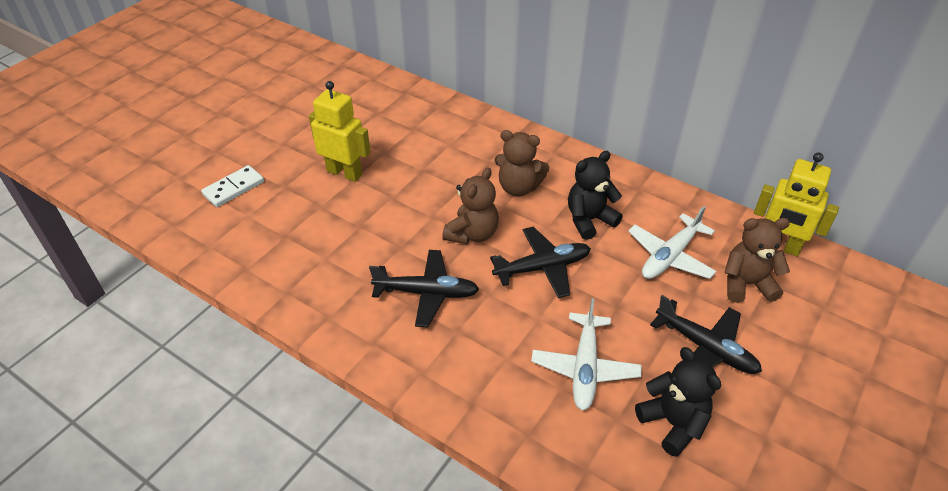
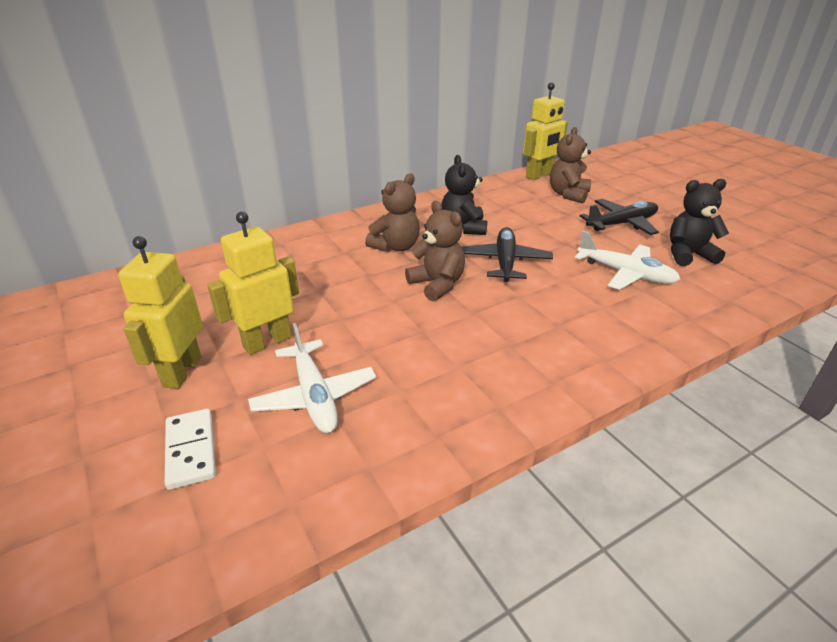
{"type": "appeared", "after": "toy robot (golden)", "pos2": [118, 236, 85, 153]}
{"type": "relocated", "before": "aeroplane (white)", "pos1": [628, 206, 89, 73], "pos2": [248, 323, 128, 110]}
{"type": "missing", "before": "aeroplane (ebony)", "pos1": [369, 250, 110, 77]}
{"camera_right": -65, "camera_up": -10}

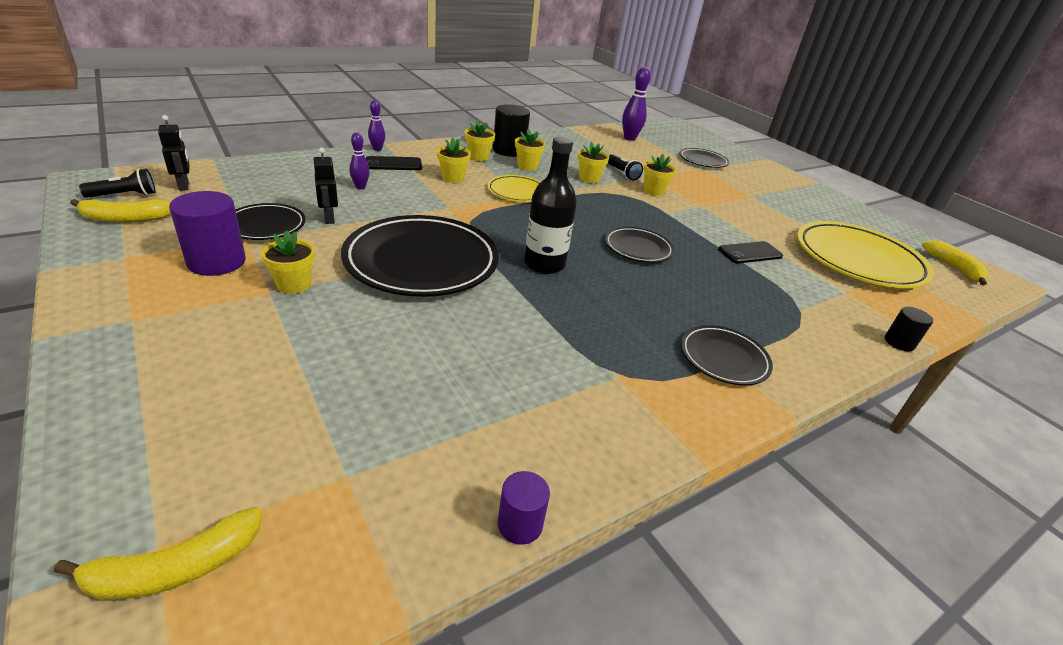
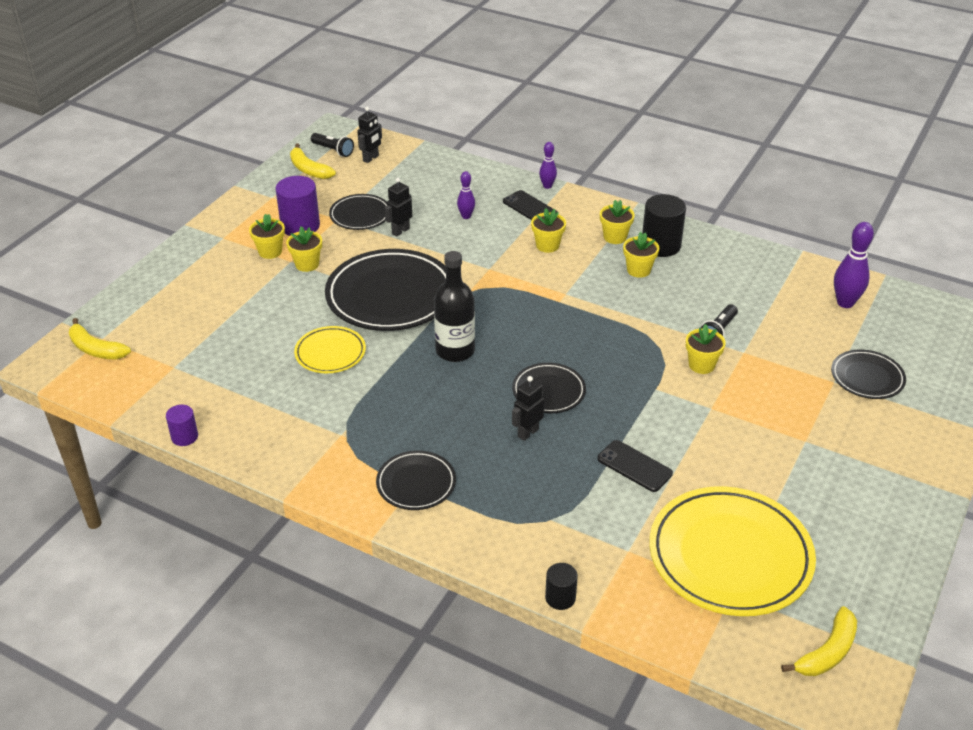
{"type": "relocated", "before": "plant pot (golden)", "pos1": [578, 142, 31, 41], "pos2": [249, 214, 36, 45]}
{"type": "relocated", "before": "plate (golden)", "pos1": [487, 175, 54, 27], "pos2": [294, 326, 72, 47]}
{"type": "appeared", "after": "toy robot (ebony)", "pos2": [512, 376, 32, 65]}
{"camera_right": 65, "camera_up": 5}

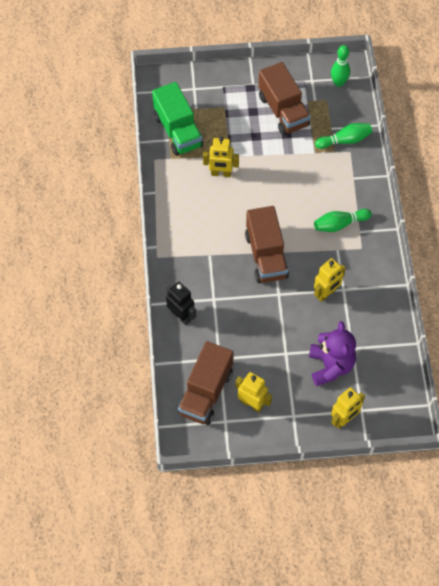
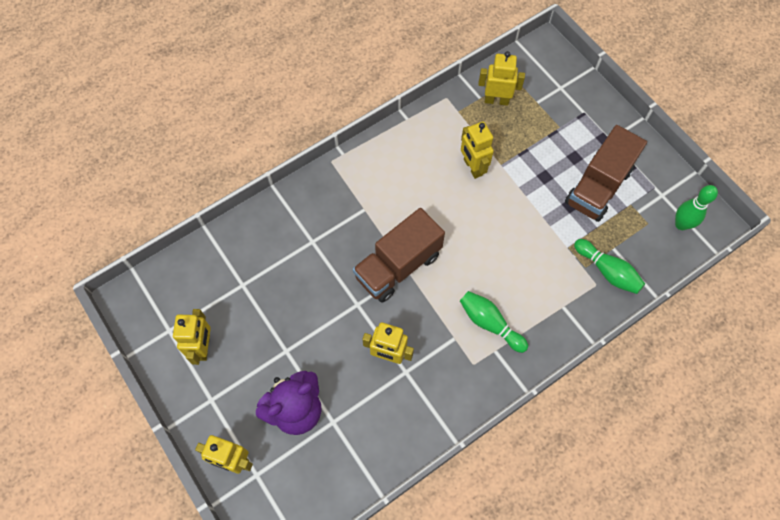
{"type": "exchanged", "before": "toy truck (green)", "after": "toy robot (golden)", "pos1": [152, 82, 51, 74], "pos2": [478, 51, 47, 55]}
{"type": "missing", "before": "toy robot (ebony)", "pos1": [166, 282, 30, 43]}
{"type": "missing", "before": "toy truck (dark brown)", "pos1": [178, 341, 56, 84]}
{"camera_right": 60, "camera_up": 5}

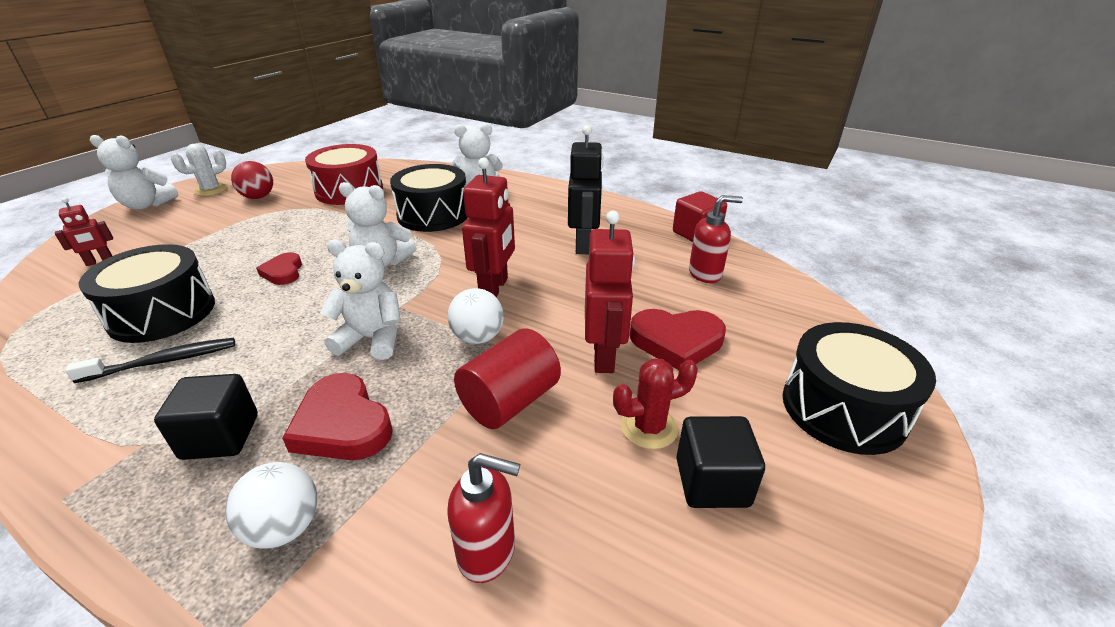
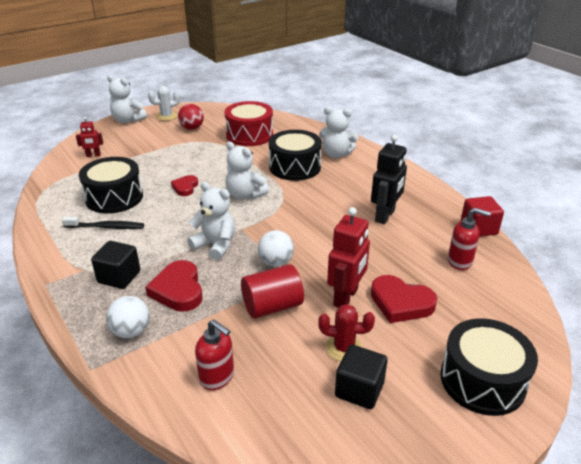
{"type": "missing", "before": "toy robot (crimson)", "pos1": [462, 158, 53, 139]}
{"camera_right": 25, "camera_up": 0}

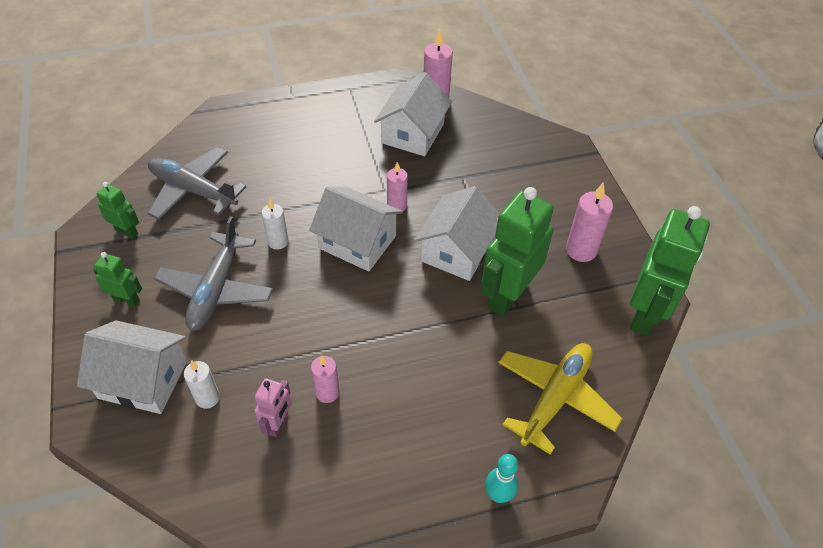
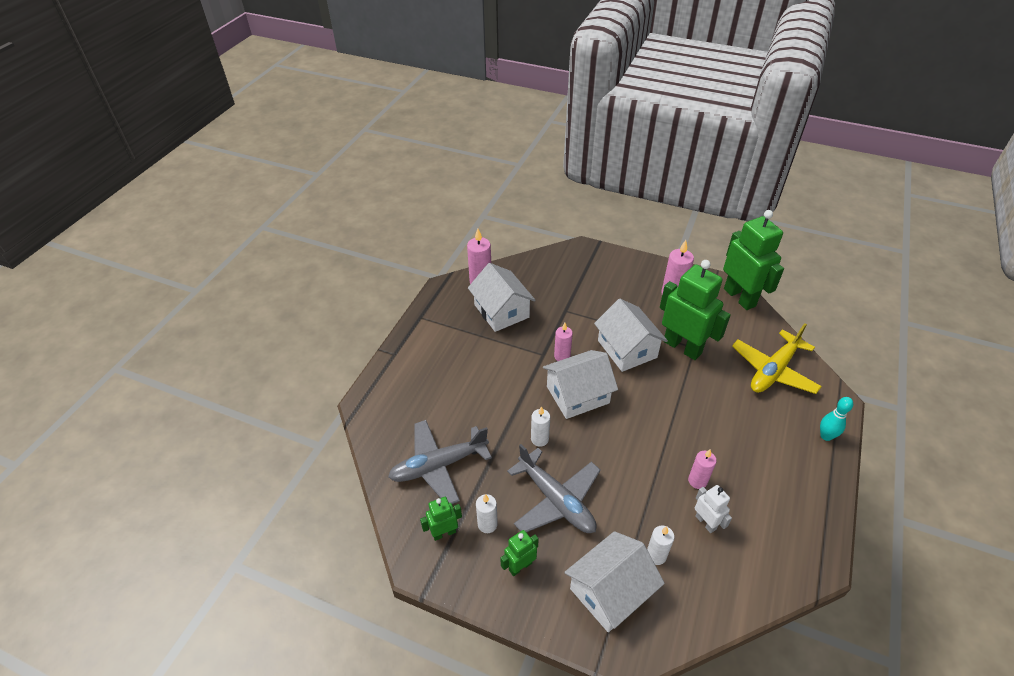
{"type": "appeared", "after": "candle (white)", "pos2": [476, 494, 22, 39]}
{"type": "spun", "before": "toy robot (green)", "pos1": [481, 187, 73, 130], "pos2": [660, 260, 71, 100], "turn": 150}
{"type": "colour", "before": "toy robot (pink)", "after": "toy robot (white)", "pos1": [254, 378, 37, 59], "pos2": [695, 485, 37, 48]}
{"type": "spun", "before": "aeroplane (golden)", "pos1": [498, 343, 125, 112], "pos2": [732, 323, 90, 71], "turn": -120}
{"camera_right": -50, "camera_up": -5}

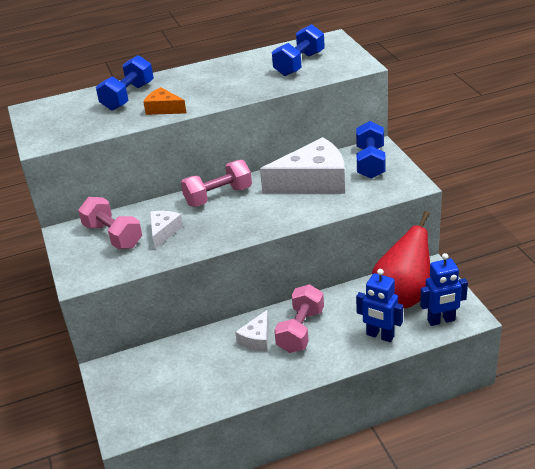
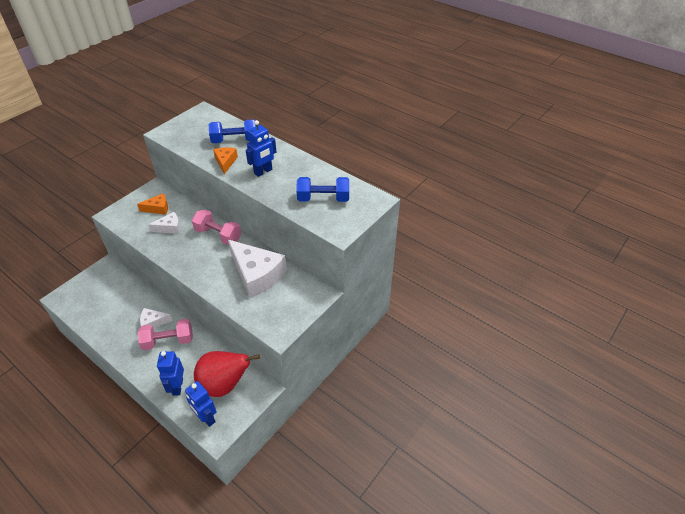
{"type": "exchanged", "before": "dumbbell (pink)", "after": "piece of cheese (orange)", "pos1": [78, 197, 64, 52], "pos2": [137, 193, 31, 22]}
{"type": "appeared", "after": "toy robot (cobalt)", "pos2": [246, 120, 31, 57]}
{"type": "missing", "before": "dumbbell (cobalt)", "pos1": [356, 121, 30, 58]}
{"camera_right": 55, "camera_up": 10}

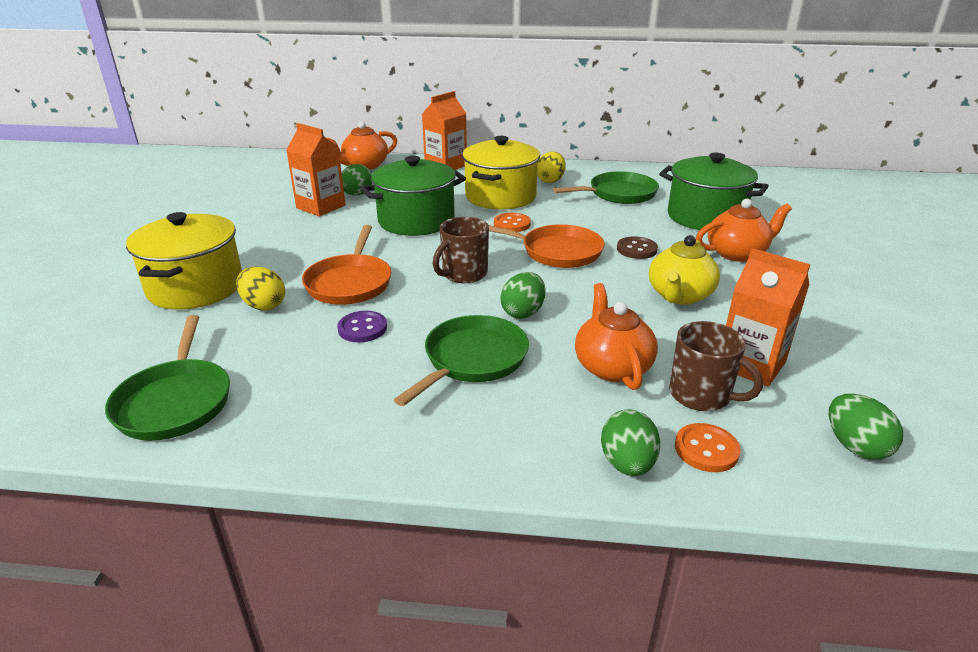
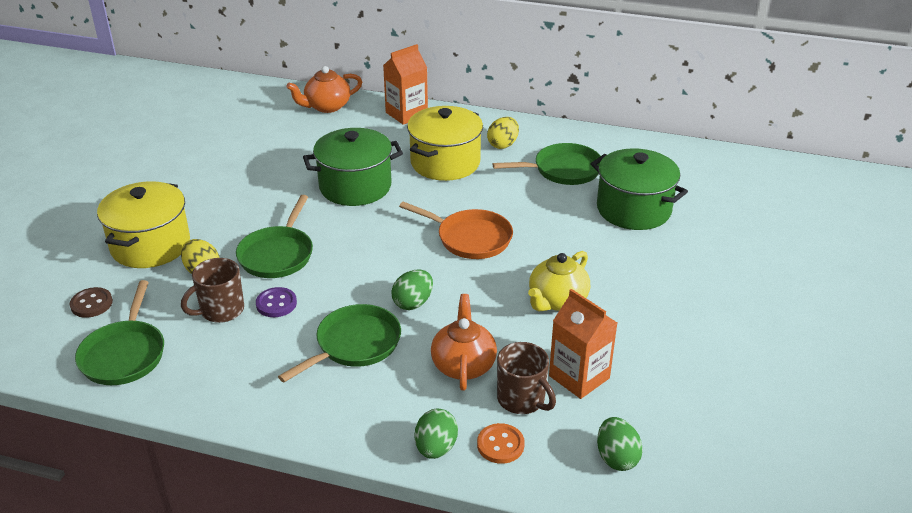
{"type": "relocated", "before": "sewing button (dark brown)", "pos1": [617, 236, 41, 23], "pos2": [70, 287, 43, 31]}
{"type": "relocated", "before": "tea mug (dark brown)", "pos1": [433, 217, 56, 66], "pos2": [181, 258, 63, 65]}
{"type": "colour", "before": "frying pan (orange)", "after": "frying pan (green)", "pos1": [302, 225, 89, 80], "pos2": [236, 195, 77, 83]}
{"type": "missing", "before": "milk carton (orange)", "pos1": [286, 123, 59, 93]}
{"type": "missing", "before": "egg shape (green)", "pos1": [342, 164, 30, 31]}
{"type": "missing", "before": "sewing button (orange)", "pos1": [494, 213, 37, 19]}
{"type": "missing", "before": "tea pot (orange)", "pos1": [696, 199, 96, 63]}
{"camera_right": 10, "camera_up": 5}

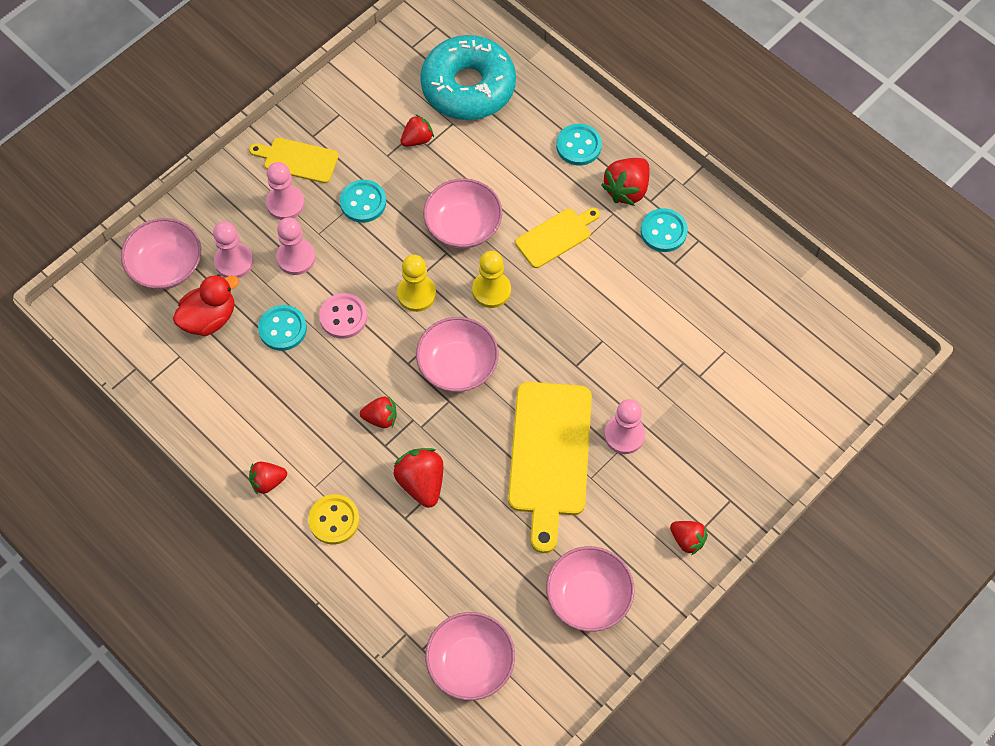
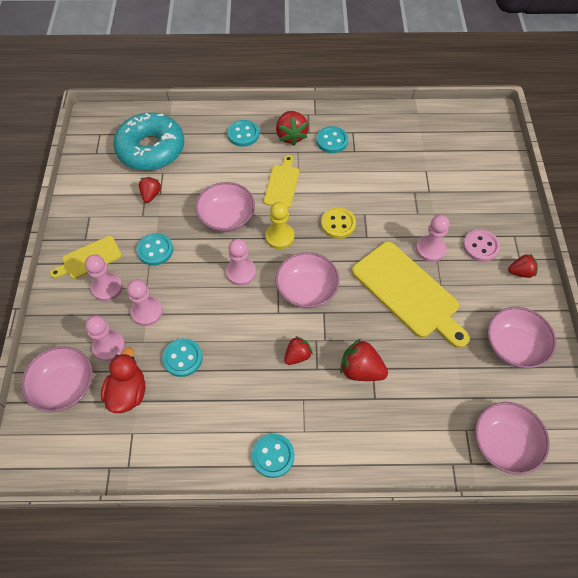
{"type": "colour", "before": "game pawn (golden)", "after": "game pawn (pink)", "pos1": [397, 255, 39, 57], "pos2": [226, 239, 30, 47]}
{"type": "exchanged", "before": "toy strawberry (crimson)", "after": "sewing button (turquoise)", "pos1": [249, 462, 38, 33], "pos2": [252, 433, 43, 45]}
{"type": "relocated", "before": "sewing button (golden)", "pos1": [308, 494, 52, 51], "pos2": [321, 207, 35, 32]}
{"type": "relocated", "before": "sewing button (pink)", "pos1": [319, 293, 48, 46], "pos2": [463, 229, 37, 33]}
{"camera_right": -45, "camera_up": -5}

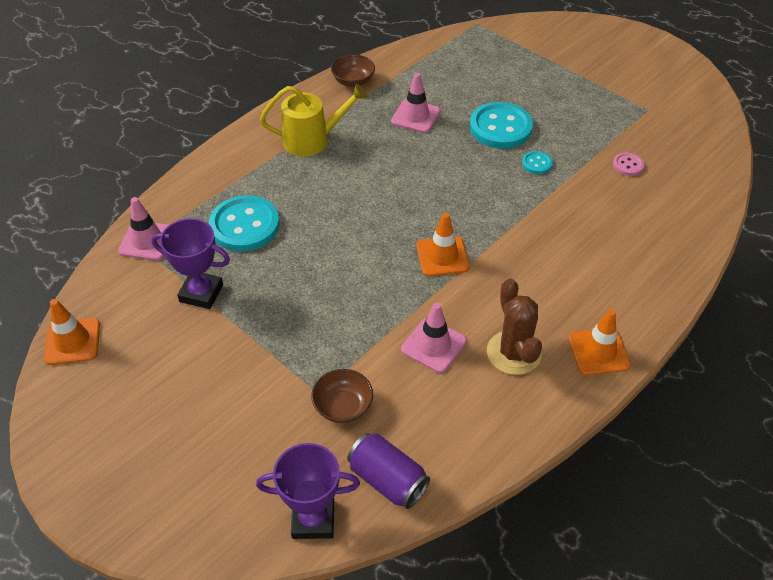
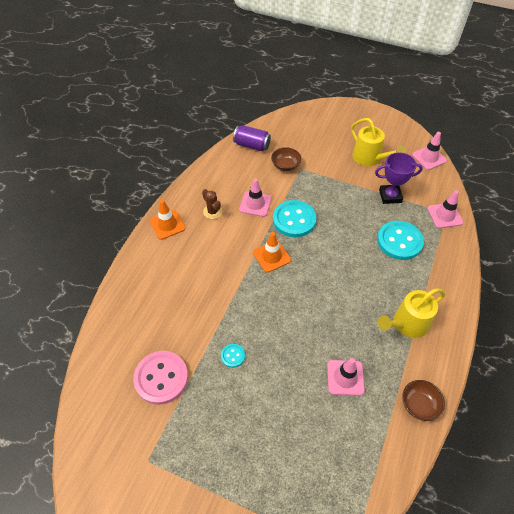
{"type": "size", "before": "sewing button (pink)", "pos1": [613, 153, 31, 23], "pos2": [133, 351, 55, 54], "scale": 2.14}
{"type": "size", "before": "cactus (dark brown)", "pos1": [487, 279, 55, 96], "pos2": [202, 189, 20, 30], "scale": 0.64}
{"type": "relocated", "before": "sewing button (turquoise)", "pos1": [470, 102, 63, 47], "pos2": [273, 200, 43, 37]}
{"type": "appeared", "after": "watering can (golden)", "pos2": [351, 118, 55, 48]}
{"type": "colour", "before": "road cone (orange)", "after": "road cone (pink)", "pos1": [44, 299, 56, 66], "pos2": [412, 132, 35, 38]}
{"type": "missing", "before": "award cup (purple)", "pos1": [256, 443, 104, 96]}
{"camera_right": 160, "camera_up": 5}

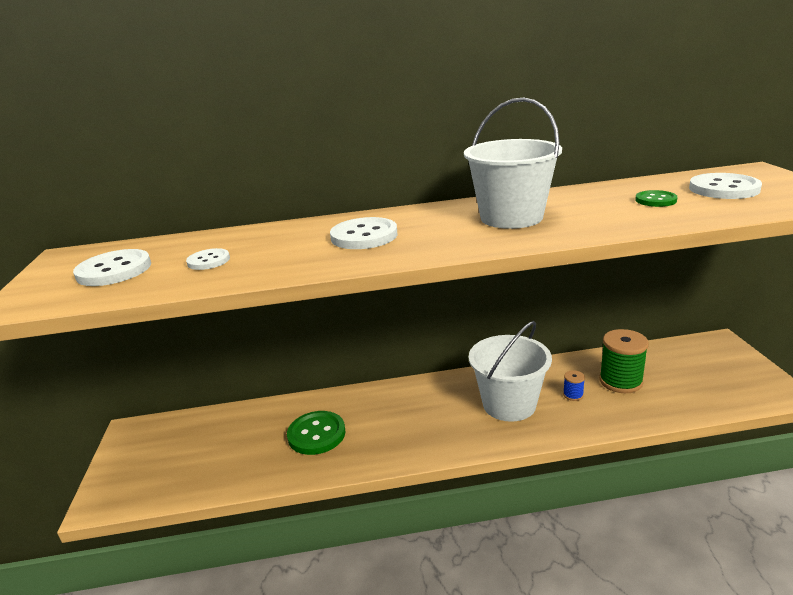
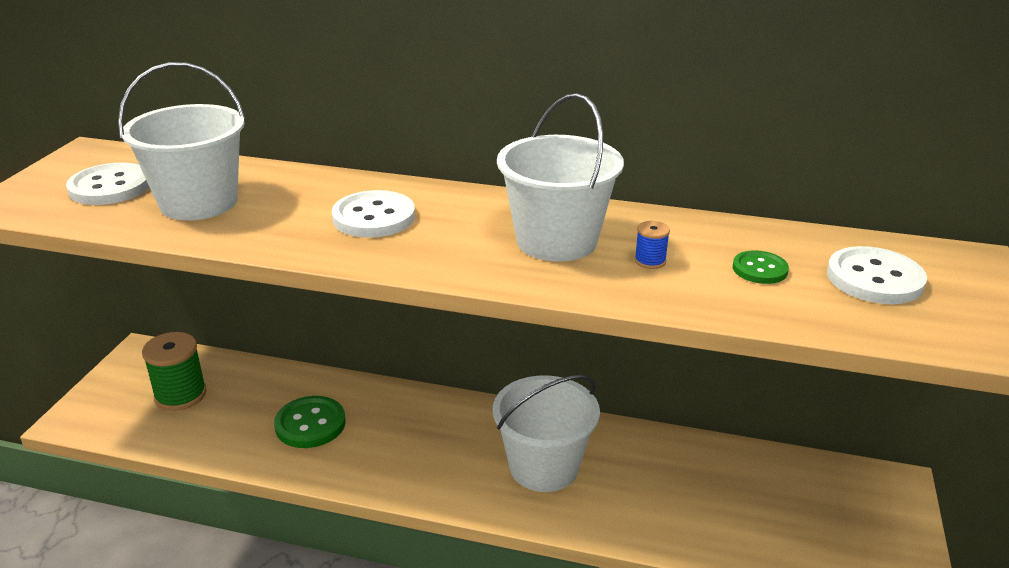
{"type": "exchanged", "before": "sewing button (white)", "after": "pail (white)", "pos1": [186, 248, 44, 22], "pos2": [118, 62, 127, 158]}
{"type": "relocated", "before": "bobbin (green)", "pos1": [599, 329, 50, 64], "pos2": [142, 332, 65, 79]}
{"type": "relocated", "before": "bobbin (cobalt)", "pos1": [563, 370, 22, 31], "pos2": [634, 221, 36, 48]}
{"camera_right": 20, "camera_up": 5}

